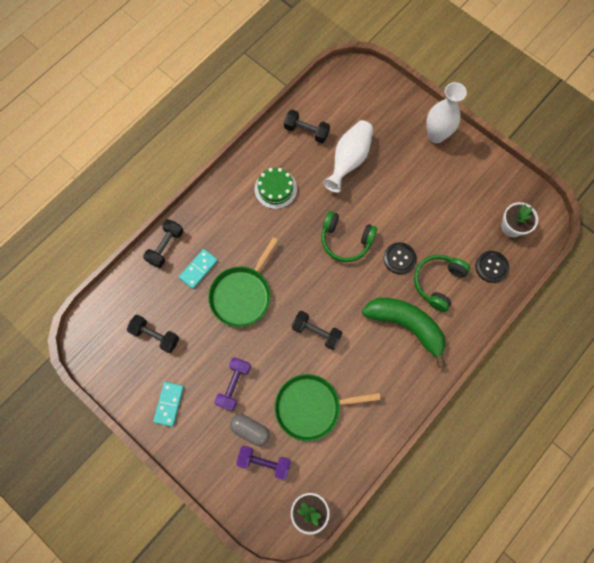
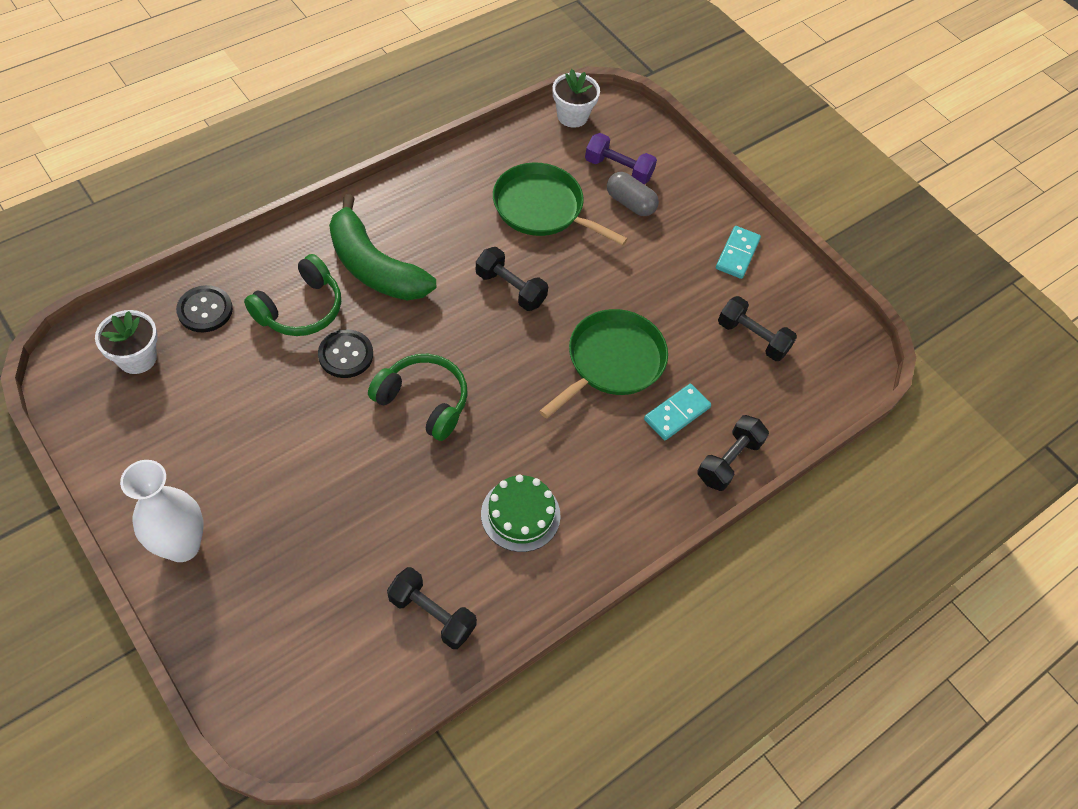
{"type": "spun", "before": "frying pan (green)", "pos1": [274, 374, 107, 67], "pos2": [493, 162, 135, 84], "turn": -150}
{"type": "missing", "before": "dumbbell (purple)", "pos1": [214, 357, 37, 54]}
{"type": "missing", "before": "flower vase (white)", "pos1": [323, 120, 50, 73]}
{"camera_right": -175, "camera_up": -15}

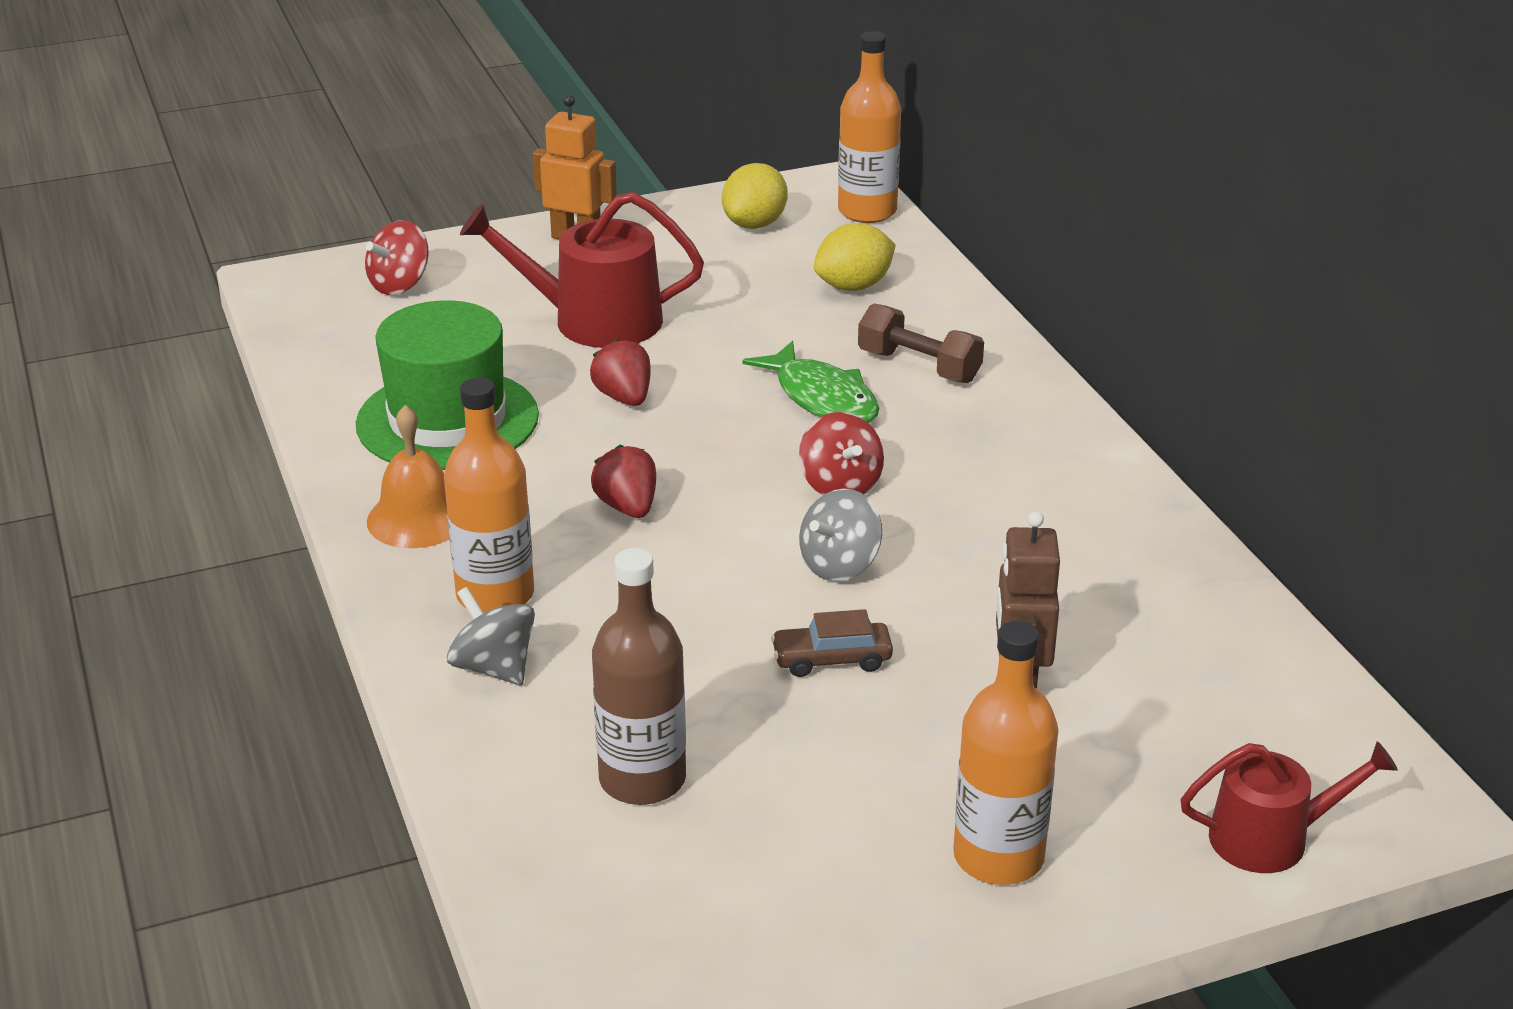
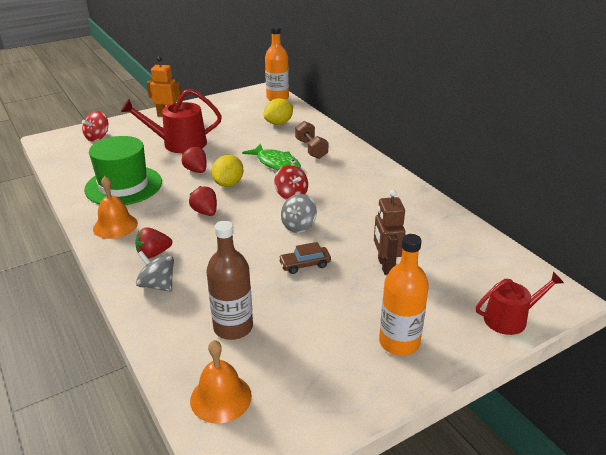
{"type": "exchanged", "before": "flask (orange)", "after": "toy strawberry (crimson)", "pos1": [444, 378, 90, 235], "pos2": [135, 227, 37, 32]}
{"type": "appeared", "after": "hand bell (orange)", "pos2": [190, 340, 62, 84]}
{"type": "relocated", "before": "citrus fruit (golden)", "pos1": [722, 163, 66, 66], "pos2": [212, 155, 32, 32]}
{"type": "spun", "before": "dumbbell (dark brown)", "pos1": [858, 304, 126, 79], "pos2": [295, 121, 33, 38], "turn": 45}
{"camera_right": -10, "camera_up": 0}

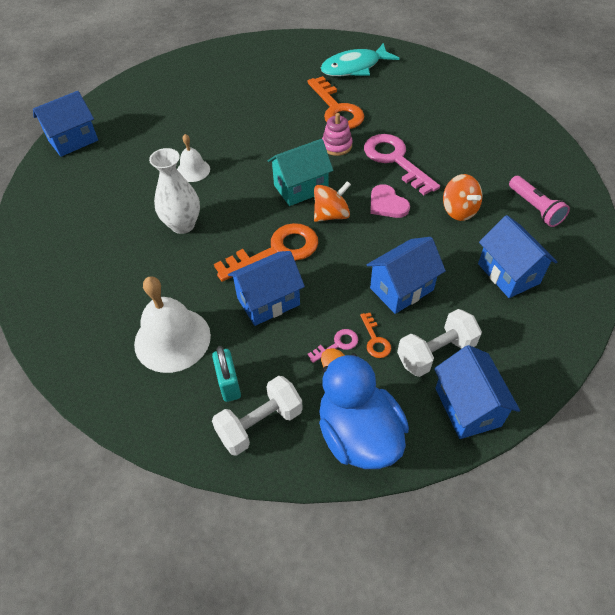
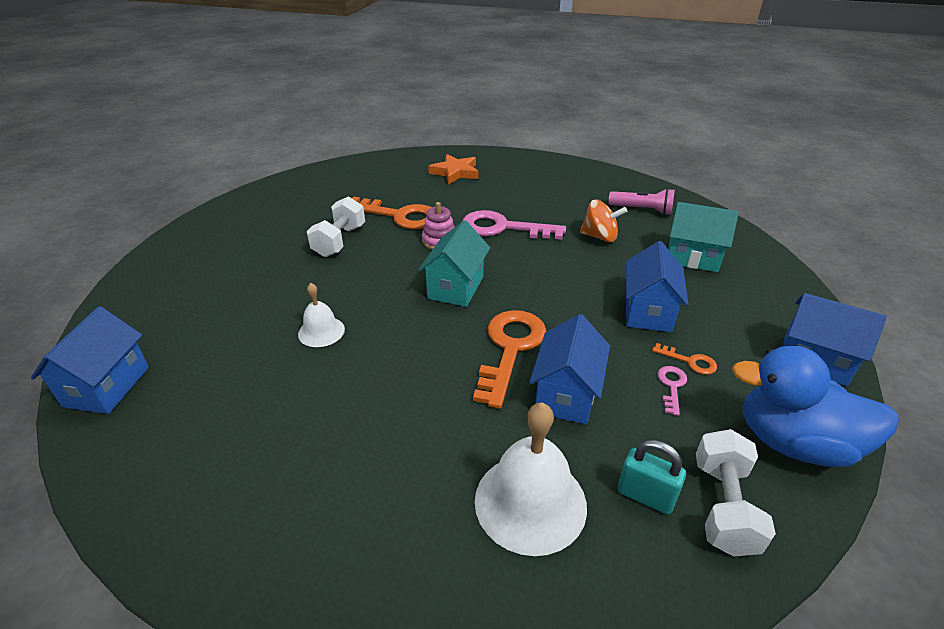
{"type": "relocated", "before": "dumbbell (white)", "pos1": [397, 309, 85, 68], "pos2": [307, 196, 58, 61]}
{"type": "appeared", "after": "five-pointed star (orange)", "pos2": [428, 154, 51, 31]}
{"type": "colour", "before": "house (cobalt)", "after": "house (turquoise)", "pos1": [478, 215, 79, 83], "pos2": [668, 202, 71, 70]}
{"type": "missing", "before": "flower vase (white)", "pos1": [149, 148, 51, 86]}
{"type": "missing", "before": "whirligig (orange)", "pos1": [314, 181, 37, 41]}
{"type": "missing", "before": "toy fish (turquoise)", "pos1": [321, 43, 79, 33]}
{"type": "missing", "before": "heart (pink)", "pos1": [370, 184, 40, 34]}
{"camera_right": -45, "camera_up": -15}

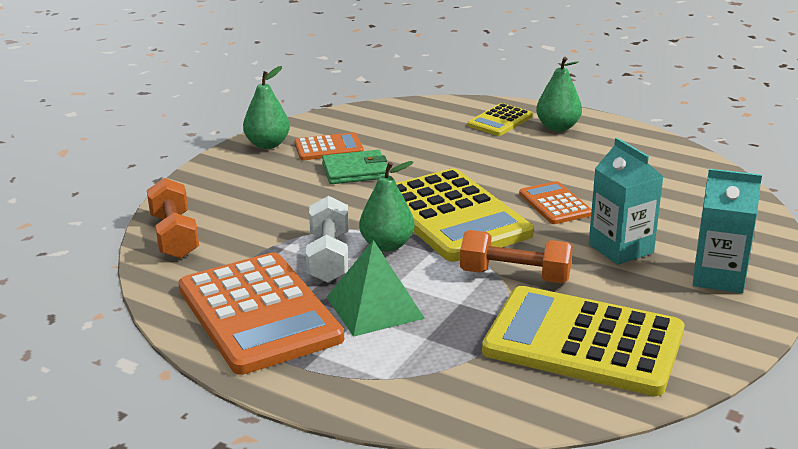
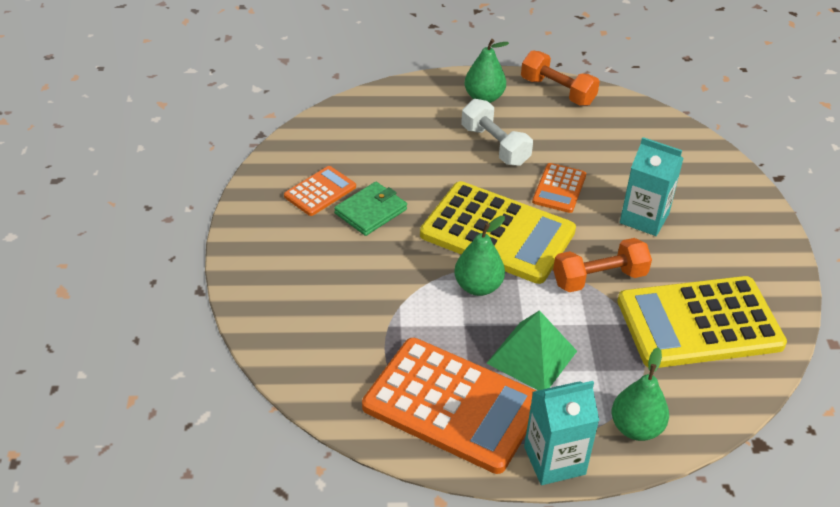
{"type": "relocated", "before": "dumbbell (white)", "pos1": [306, 196, 43, 87], "pos2": [462, 99, 71, 67]}
{"type": "relocated", "before": "dumbbell (orange)", "pos1": [147, 178, 52, 81], "pos2": [521, 51, 79, 55]}
{"type": "relocated", "before": "milk carton (turquoise)", "pos1": [693, 169, 69, 124], "pos2": [524, 381, 75, 104]}
{"type": "spun", "before": "calculator (orange)", "pos1": [519, 181, 73, 43], "pos2": [532, 163, 54, 50], "turn": -105}
{"type": "relocated", "before": "pear (green)", "pos1": [243, 66, 47, 83], "pos2": [612, 347, 57, 94]}
{"type": "missing", "before": "calculator (golden)", "pos1": [467, 103, 66, 33]}
{"camera_right": -35, "camera_up": 15}

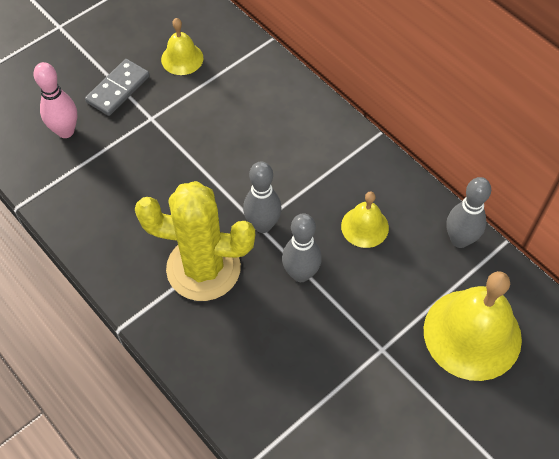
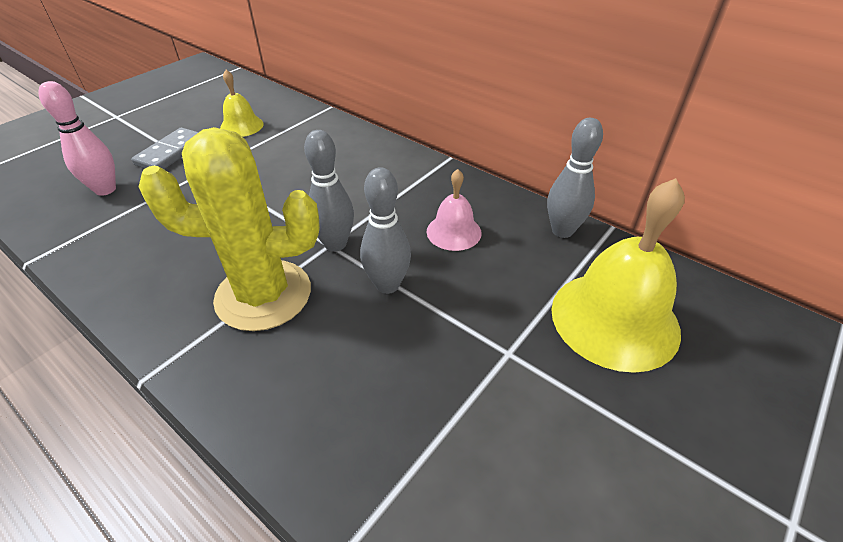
{"type": "colour", "before": "hand bell (golden)", "after": "hand bell (pink)", "pos1": [341, 192, 48, 56], "pos2": [427, 169, 55, 82]}
{"camera_right": -10, "camera_up": -15}

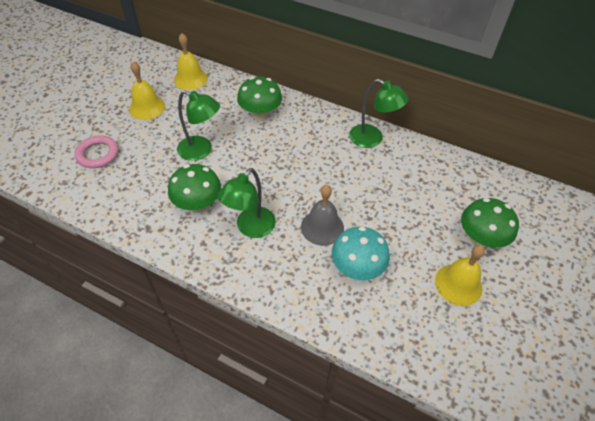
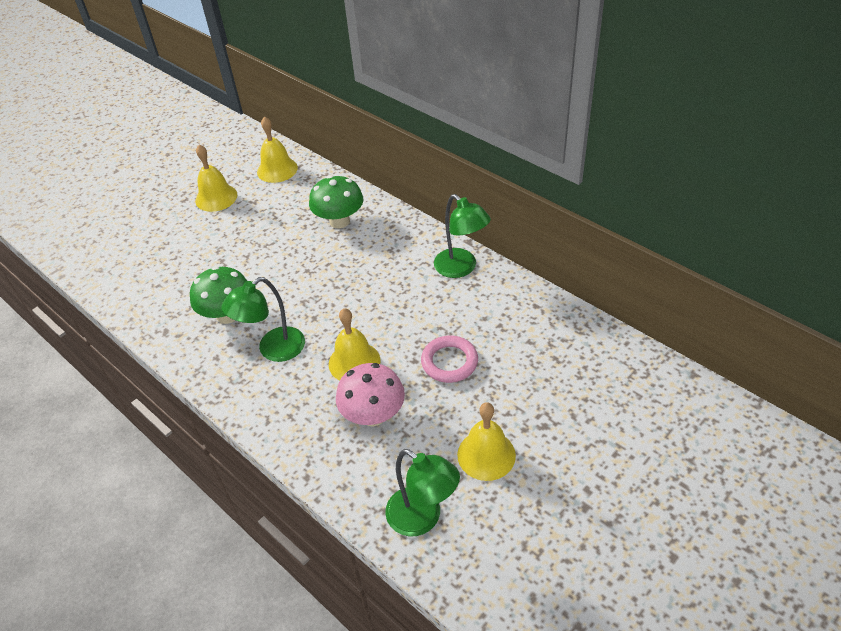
{"type": "colour", "before": "hand bell (gray)", "after": "hand bell (golden)", "pos1": [301, 185, 43, 61], "pos2": [329, 308, 51, 73]}
{"type": "colour", "before": "mushroom (turquoise)", "after": "mushroom (pink)", "pos1": [332, 226, 58, 54], "pos2": [336, 363, 69, 63]}
{"type": "relocated", "before": "desk lamp (green)", "pos1": [177, 90, 43, 71], "pos2": [385, 449, 75, 87]}
{"type": "relocated", "before": "torus (pink)", "pos1": [75, 136, 44, 32], "pos2": [421, 336, 57, 47]}
{"type": "missing", "before": "mushroom (green)", "pos1": [461, 198, 58, 50]}
{"camera_right": 20, "camera_up": -5}

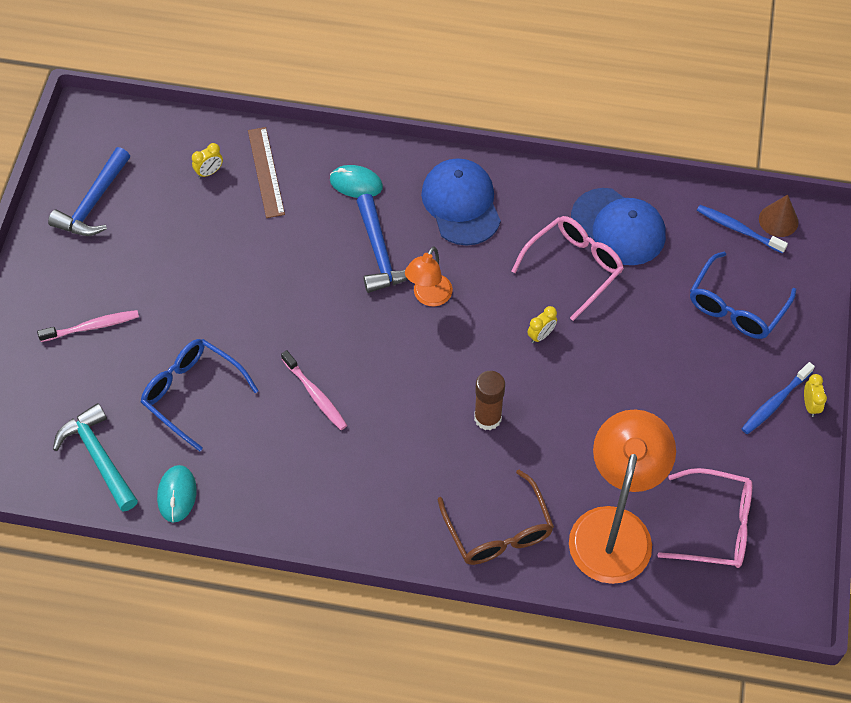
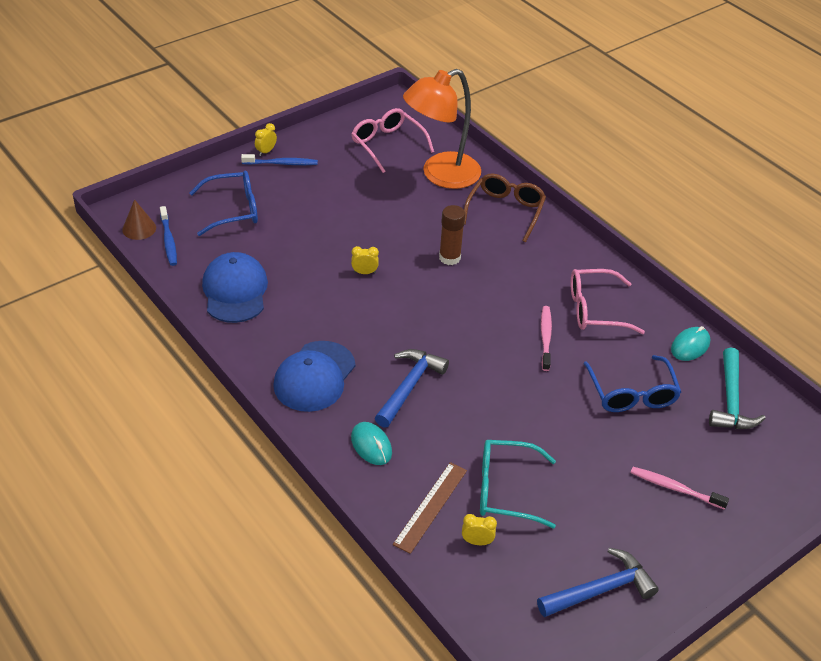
{"type": "appeared", "after": "glasses (turquoise)", "pos2": [480, 440, 76, 88]}
{"type": "relocated", "before": "glasses (pink)", "pos1": [511, 216, 113, 105], "pos2": [571, 269, 74, 65]}
{"type": "missing", "before": "desk lamp (orange)", "pos1": [405, 246, 48, 60]}
{"camera_right": -140, "camera_up": -15}

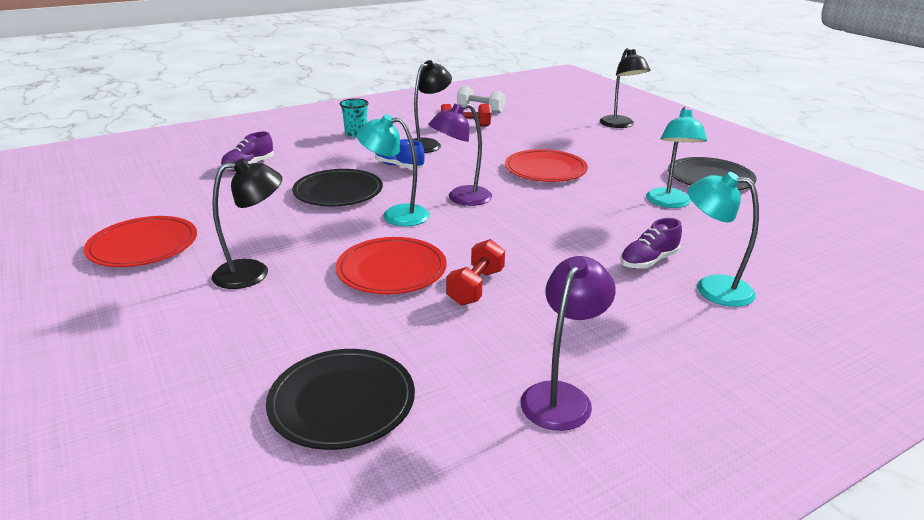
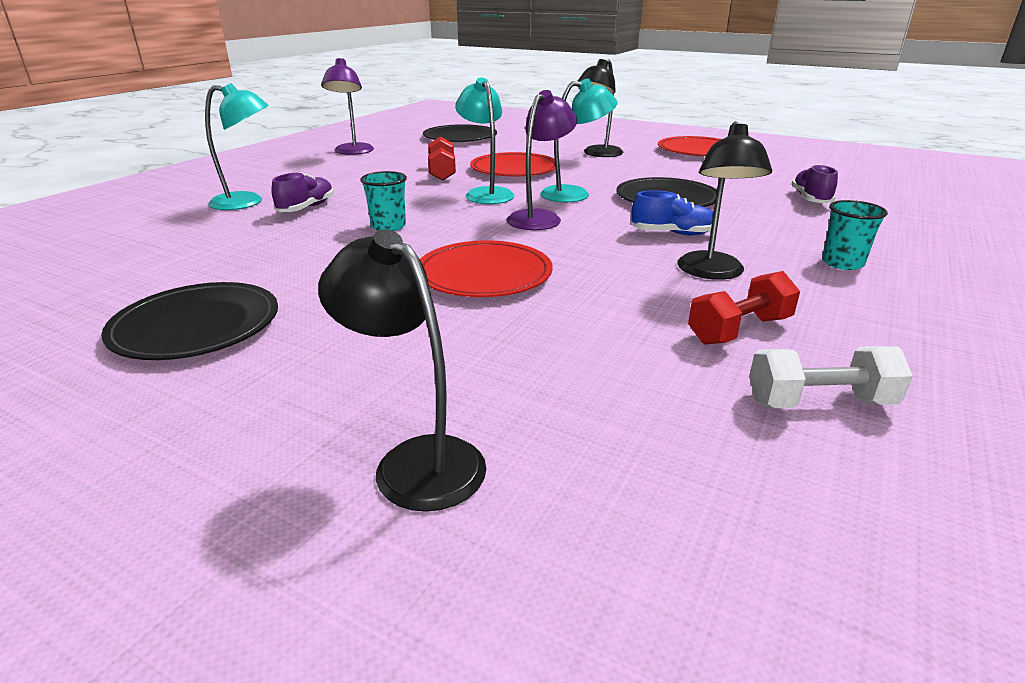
{"type": "appeared", "after": "beaker (turquoise)", "pos2": [360, 171, 47, 60]}
{"type": "relocated", "before": "desk lamp (turquoise)", "pos1": [646, 107, 61, 101], "pos2": [455, 77, 59, 127]}
{"camera_right": 150, "camera_up": 0}

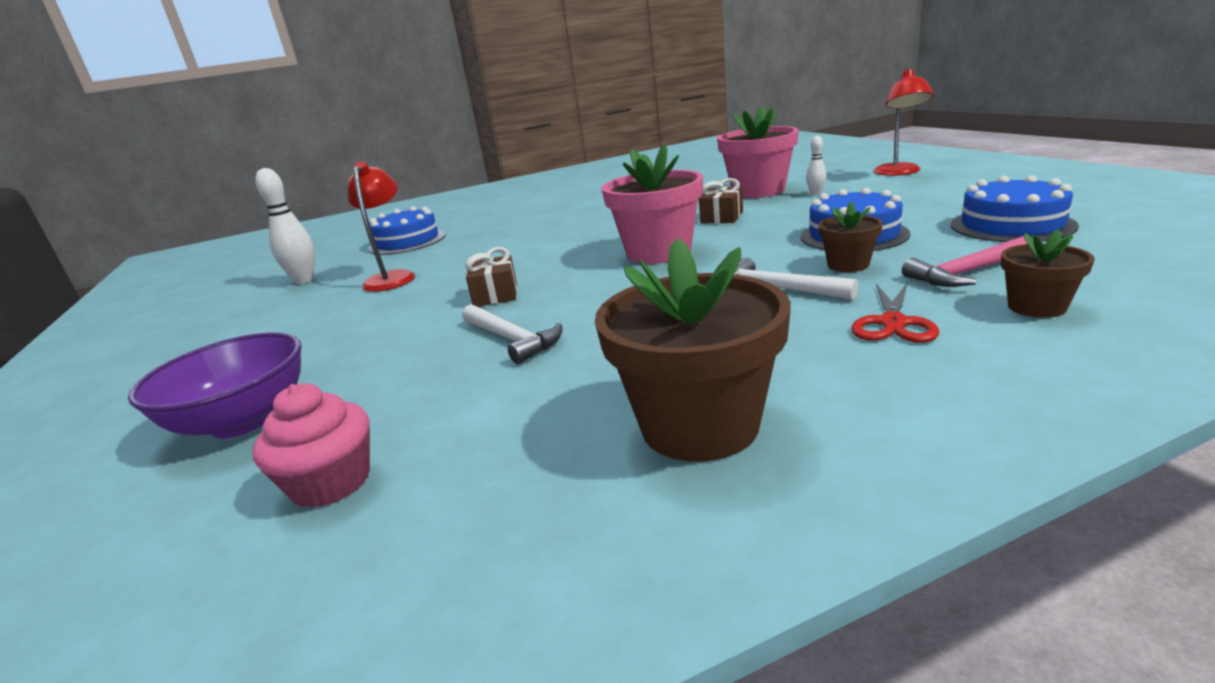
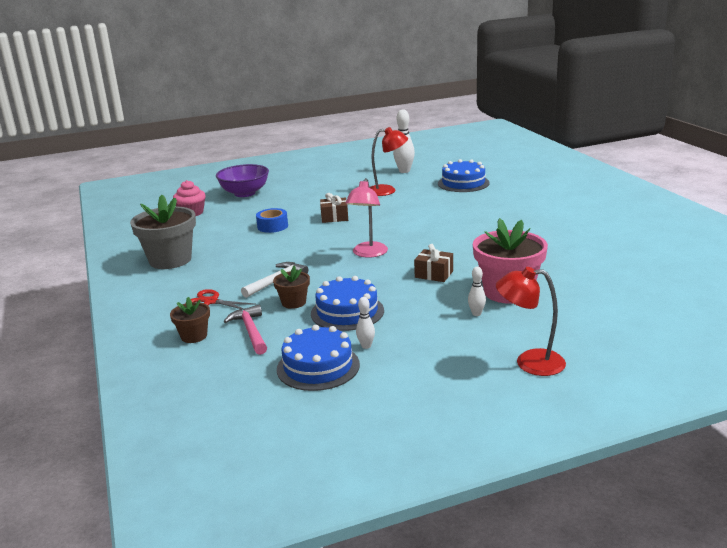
{"type": "colour", "before": "plant pot (dark brown)", "after": "plant pot (gray)", "pos1": [595, 238, 196, 224], "pos2": [130, 195, 66, 74]}
{"type": "exchanged", "before": "carpenter's hammer (white)", "after": "tape (cobalt)", "pos1": [462, 304, 101, 60], "pos2": [256, 208, 32, 25]}
{"type": "exchanged", "before": "plant pot (pink)", "after": "desk lamp (pink)", "pos1": [601, 144, 102, 120], "pos2": [345, 178, 43, 80]}
{"type": "appeared", "after": "tenpin (white)", "pos2": [356, 297, 19, 52]}
{"camera_right": 90, "camera_up": 0}

